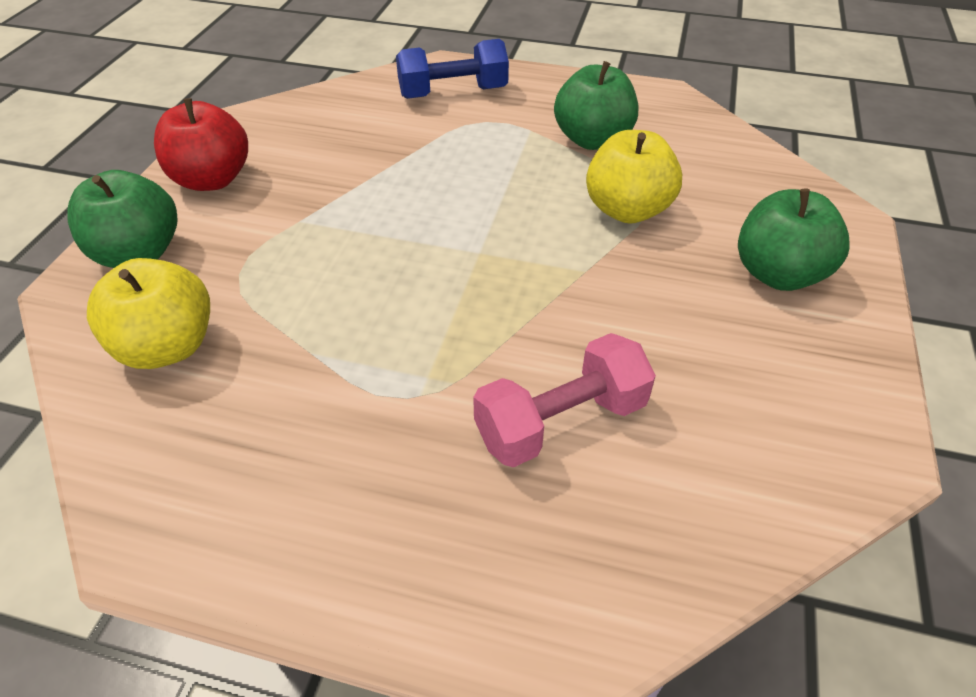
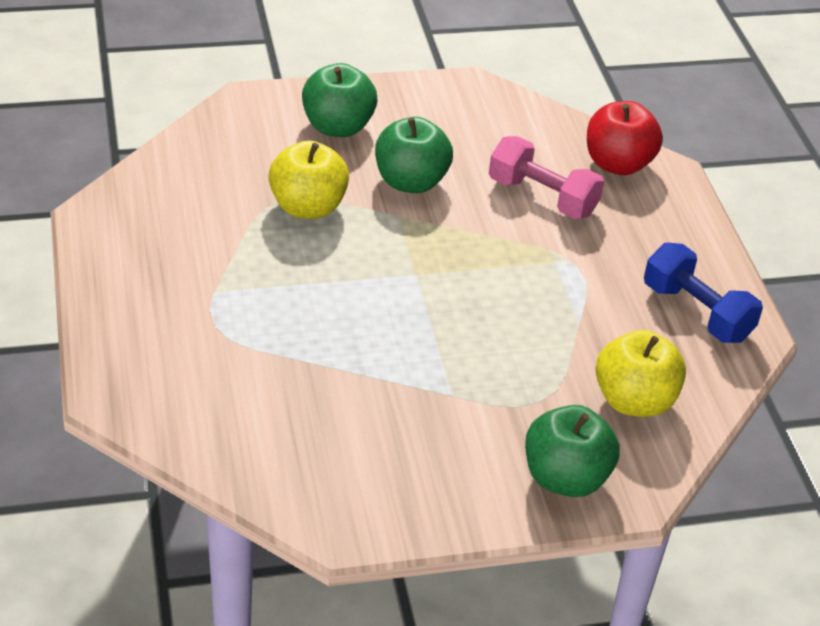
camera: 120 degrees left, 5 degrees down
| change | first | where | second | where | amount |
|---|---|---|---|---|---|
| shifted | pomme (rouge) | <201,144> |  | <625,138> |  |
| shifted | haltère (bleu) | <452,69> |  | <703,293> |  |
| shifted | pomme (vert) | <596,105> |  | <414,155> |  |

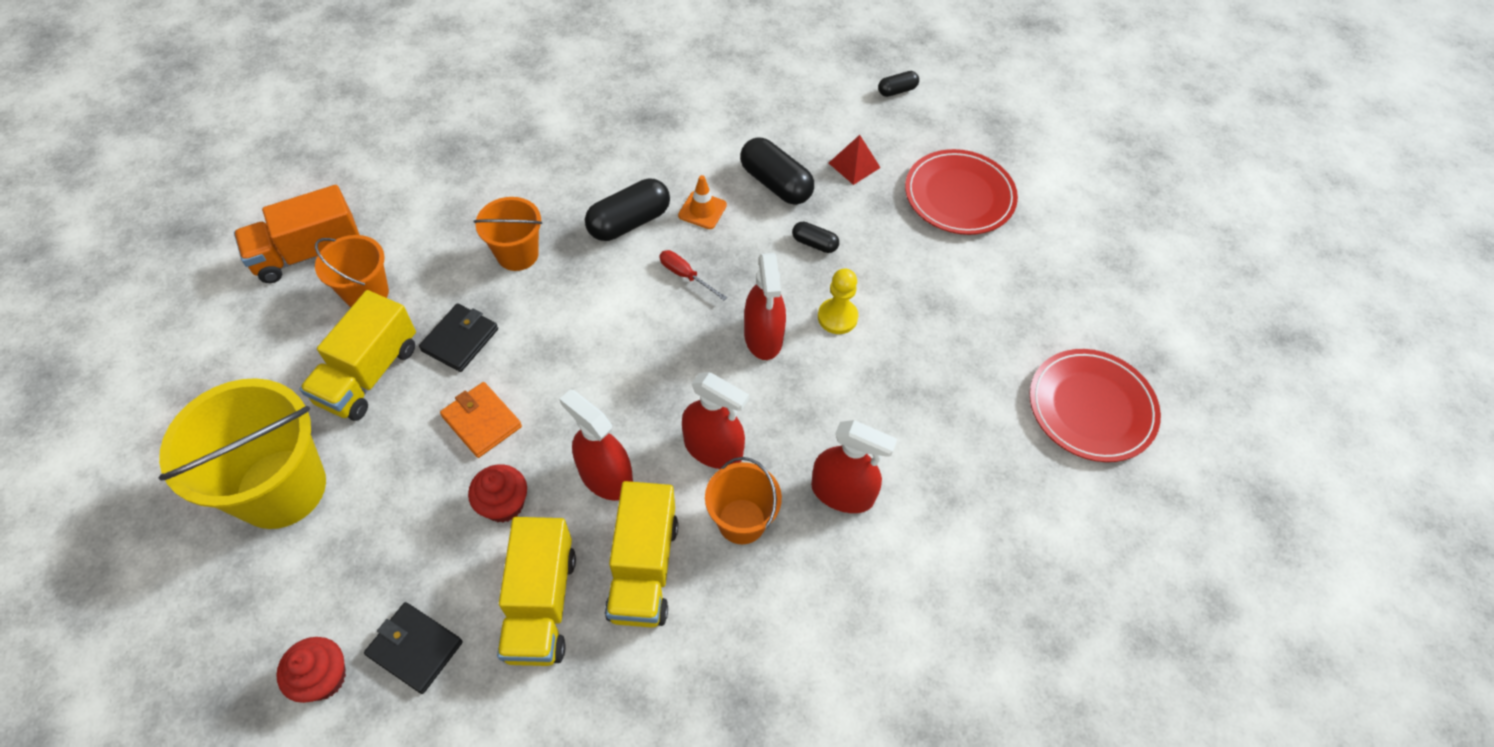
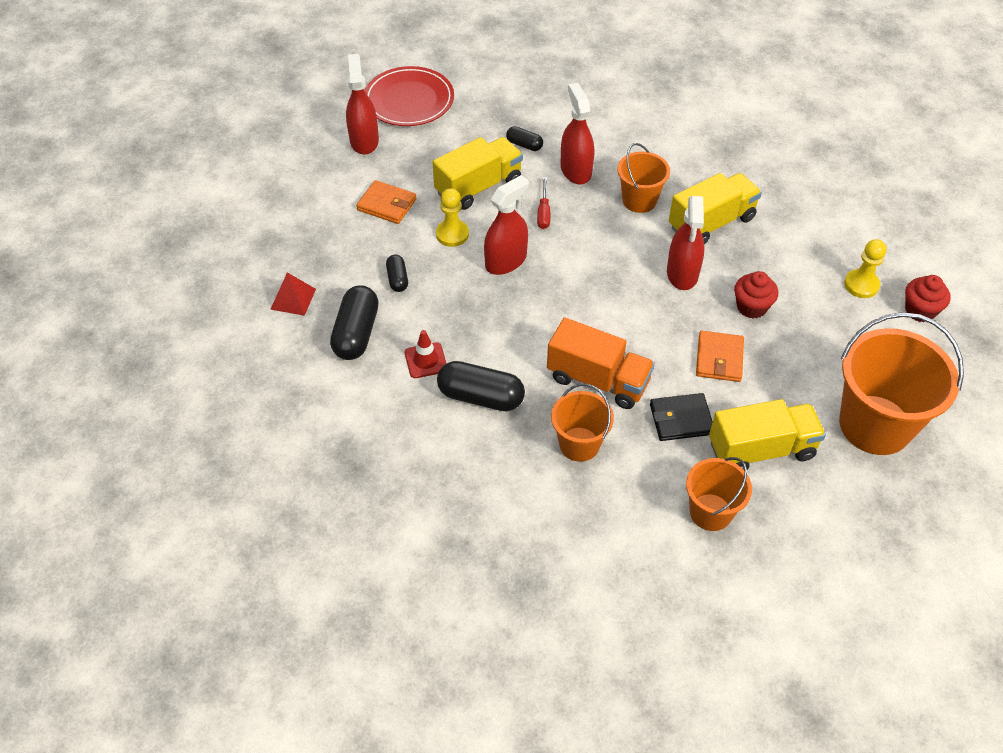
camera: 125 degrees left, 5 degrees down
| change | first | where | second | where | amount |
|---|---|---|---|---|---|
| repainted | seau (jaune) | <242,453> | seau (orange) | <901,383> |  |
| shifted | camion (orange) | <296,234> |  | <601,363> |  |
| swapped | portefeuille (noir) | <413,648> | pion (jaune) | <865,268> |  |
| shifted | camion (jaune) | <536,591> |  | <478,173> |  |
| shifted | tournevis (rouge) | <693,275> |  | <543,203> |  |
| repainted | cône de chantier (orange) | <702,202> | cône de chantier (rouge) | <426,354> |  |
| shifted | vaporisateur (rouge) | <715,420> |  | <362,104> |  |
| shifted | gélule (noir) | <898,84> |  | <524,138> |  |
| gone | assiette (rouge) | <961,192> |  |  |  |
| new |  |  | portefeuille (orange) | <386,202> |  |

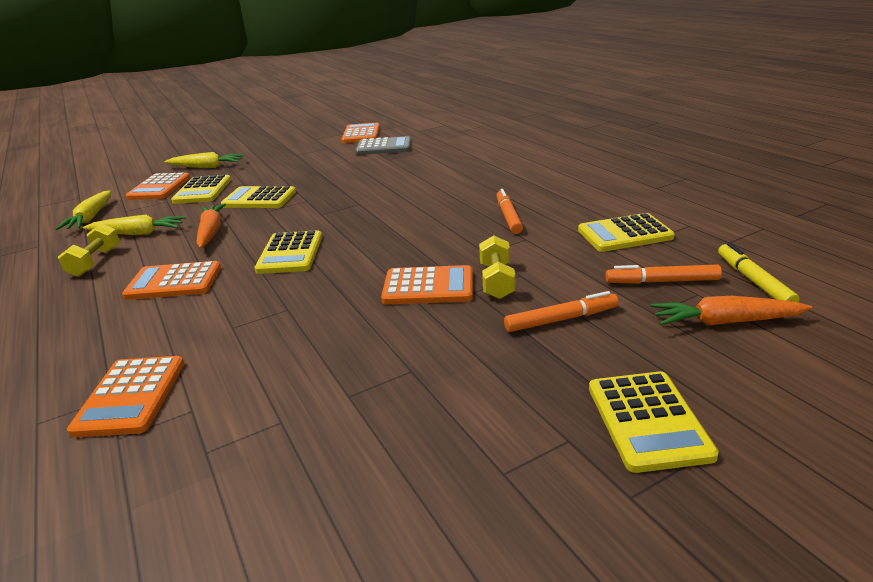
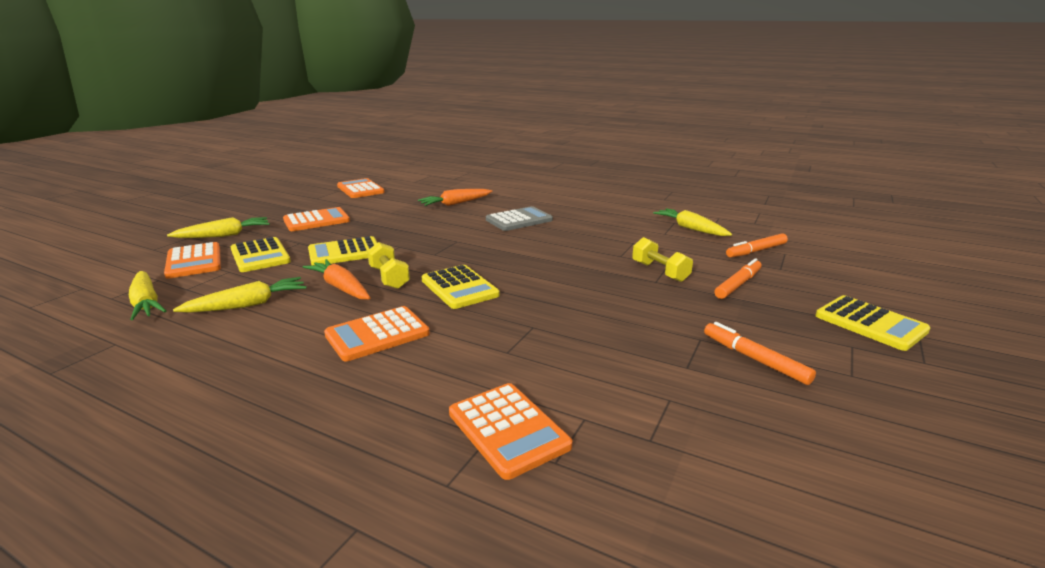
camera: 35 degrees left, 5 degrees down
| change | first | where | second | where | amount |
|---|---|---|---|---|---|
| shifted | haltère (jaune) | <89,250> |  | <388,265> |  |
| shifted | calculatrice (gris) | <383,145> |  | <519,218> |  |
| shifted | calculatrice (orange) | <427,284> |  | <316,219> |  |
| shifted | feutre (orange) | <509,211> |  | <760,353> |  |
| swapped | calculatrice (jaune) | <626,232> | carotte (jaune) | <692,222> |  |
| shifted | carotte (orange) | <731,311> |  | <455,197> |  |
| gone | feutre (jaune) | <759,273> |  |  |  |

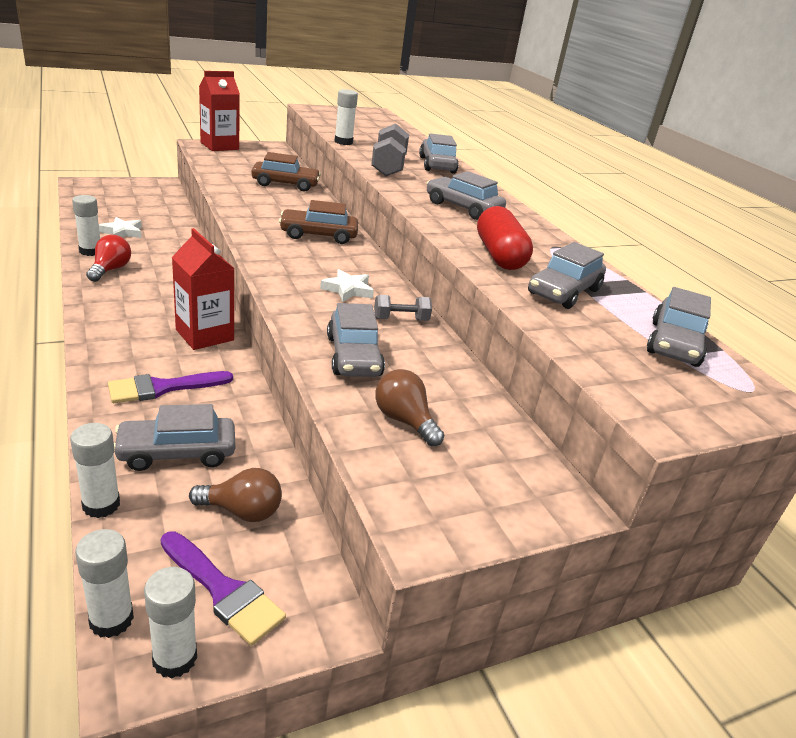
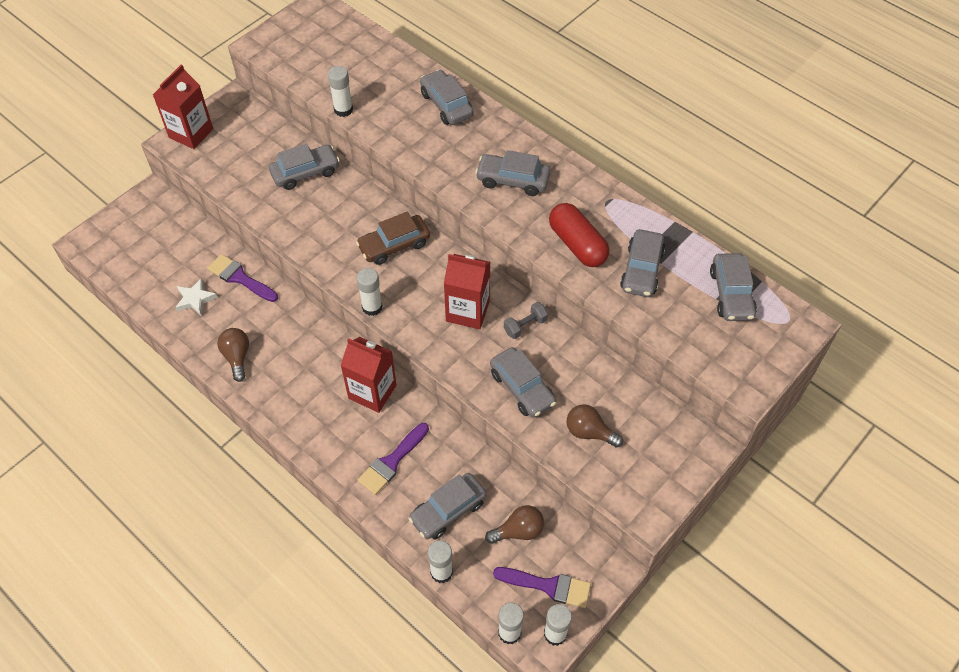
camera: 20 degrees left, 25 degrees up
| change | first | where | second | where | amount |
|---|---|---|---|---|---|
| shifted | bâton de colle (blanc) | <86,225> |  | <369,292> |  |
| repainted | ampoule (rouge) | <108,258> | ampoule (marron) | <233,355> |  |
| repainted | voiture (marron) | <286,171> | voiture (gris) | <304,167> |  |
| swapped | étoile (blanc) | <347,285> | brique de lait (rouge) | <467,291> |  |
| gone | haltère (gris) | <390,149> |  |  |  |
| new |  |  | pinceau (violet) | <242,278> |  |

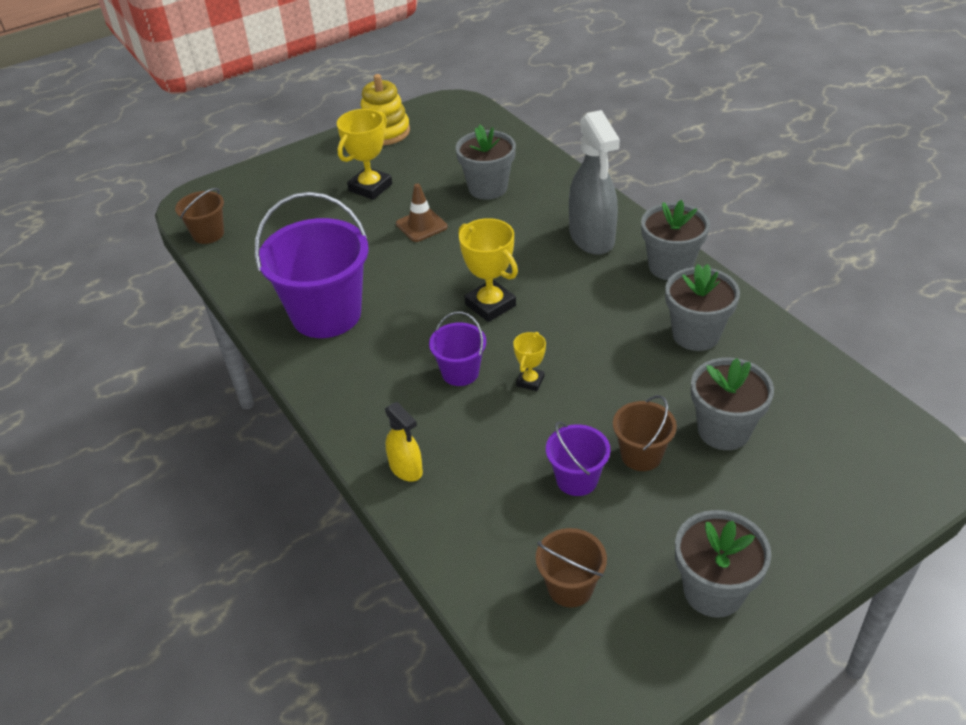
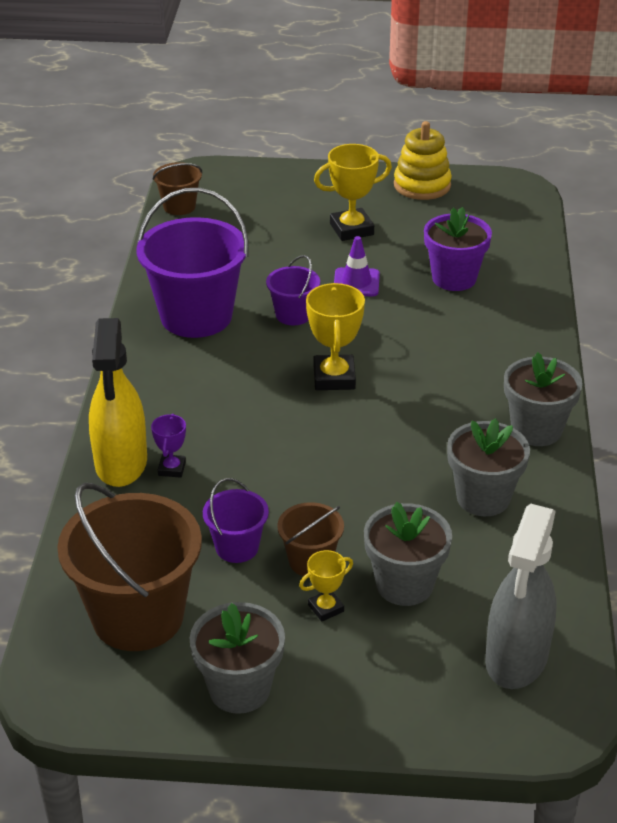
camera: 35 degrees right, 5 degrees down
| change | first | where | second | where | amount |
|---|---|---|---|---|---|
| scaled | vaporisateur (jaune) | <404,442> |  | <118,402> | x1.92 |
| repainted | cône de chantier (marron) | <422,212> | cône de chantier (violet) | <357,266> |  |
| shifted | seau (violet) | <457,349> |  | <293,290> |  |
| repainted | pot de fleurs (gris) | <486,162> | pot de fleurs (violet) | <458,249> |  |
| shifted | trophée (jaune) | <529,361> |  | <326,585> |  |
| scaled | seau (marron) | <571,568> |  | <129,567> | x2.01 |
| shifted | vaporisateur (gris) | <594,182> |  | <521,596> |  |
| new |  |  | trophée (violet) | <168,446> |  |

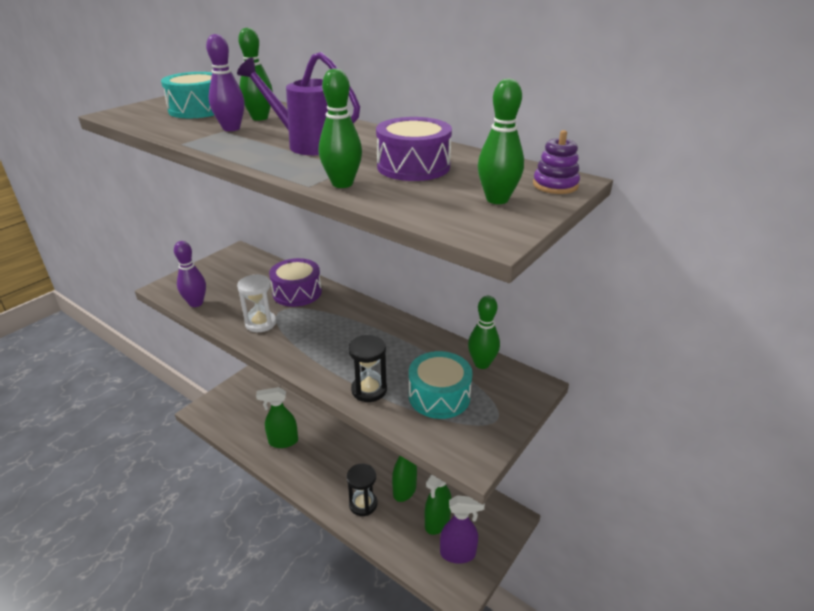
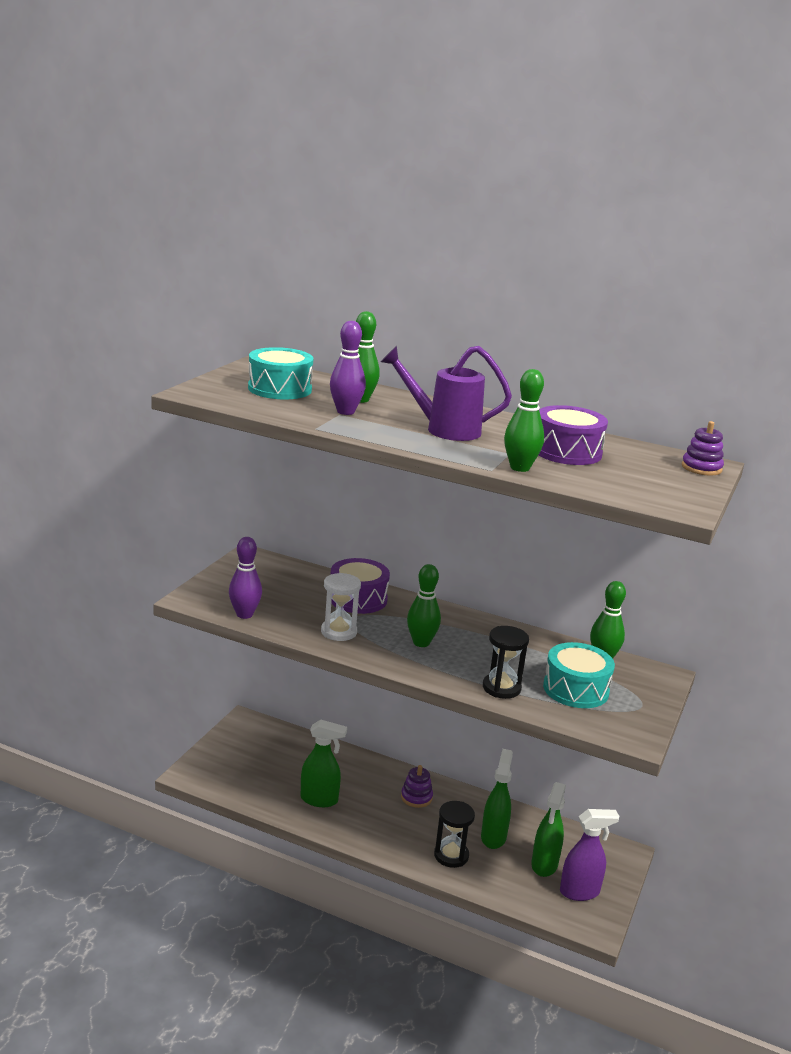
camera: 15 degrees left, 10 degrees down
| change | first | where | second | where | amount |
|---|---|---|---|---|---|
| rotated | vaporisateur (vert) | <277,417> |  | <324,763> | 150 degrees counterclockwise |
| shifted | quille (vert) | <501,141> |  | <424,605> |  |
| new |  |  | jouet à empiler (violet) | <417,786> |  |

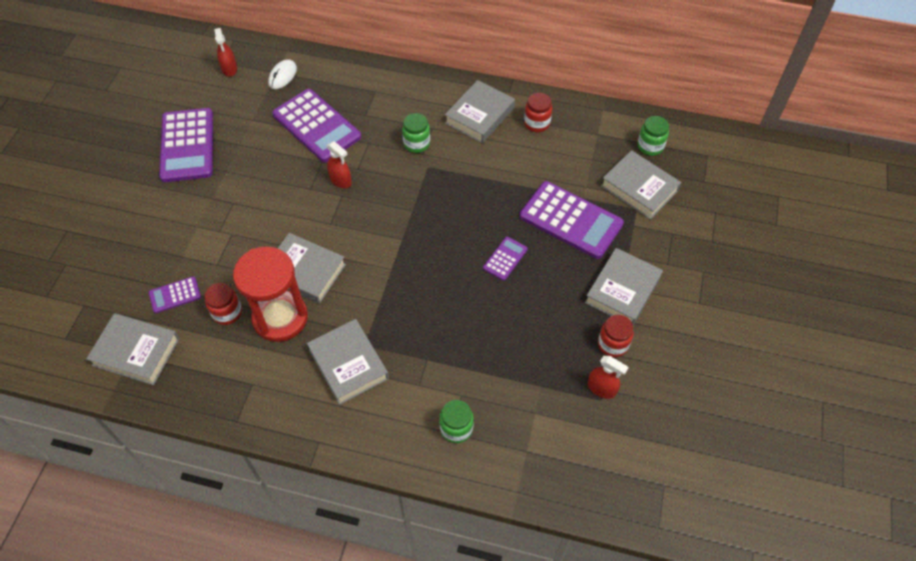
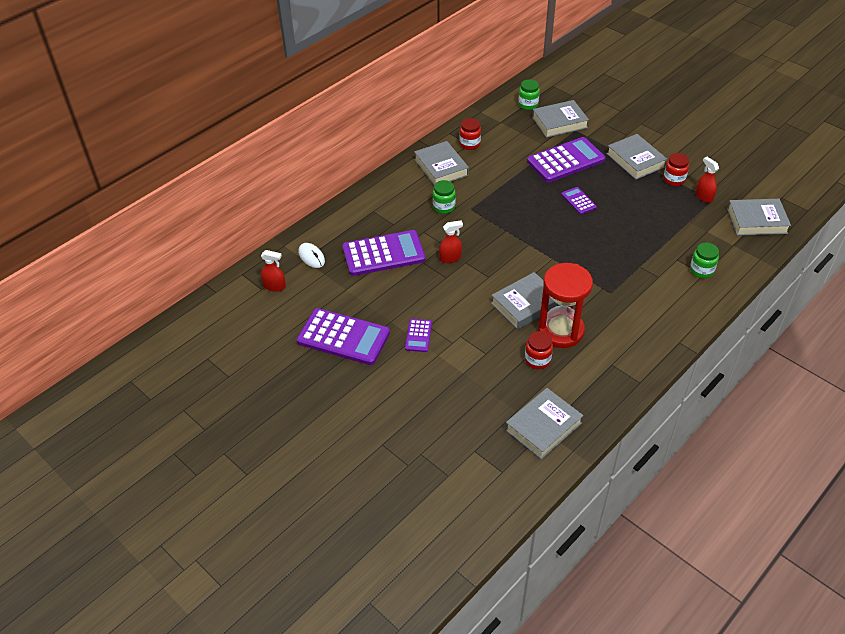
camera: 60 degrees left, 10 degrees down
| change | first | where | second | where | amount |
|---|---|---|---|---|---|
| shifted | calculatrice (violet) | <175,294> |  | <418,335> |  |
| shifted | livre (gris) | <348,362> |  | <759,217> |  |
| rotated | vaporisateur (rouge) | <608,377> |  | <707,180> | 90 degrees counterclockwise |

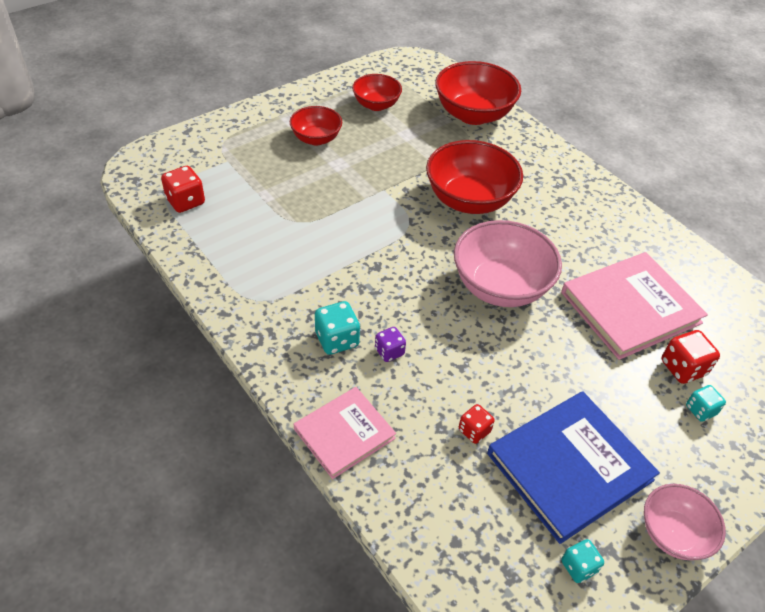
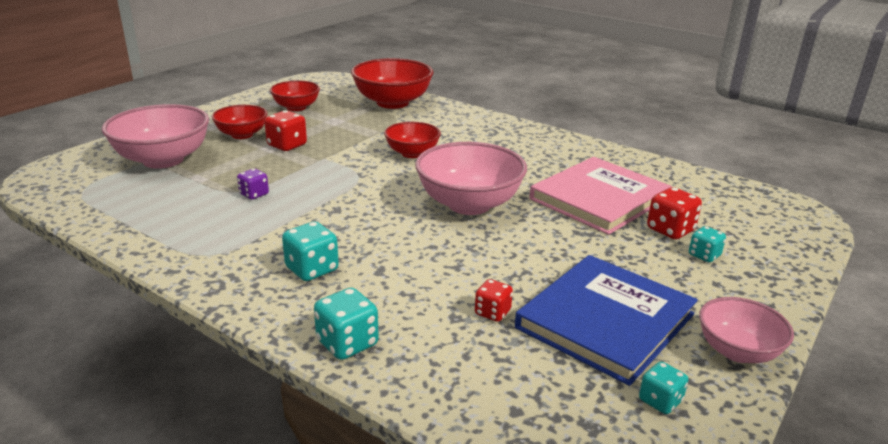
camera: 15 degrees left, 20 degrees down
| change | first | where | second | where | amount |
|---|---|---|---|---|---|
| shifted | dé (rouge) | <183,189> |  | <285,130> |  |
| swapped | livre (rose) | <345,433> | dé (turquoise) | <346,324> |  |
| shifted | dé (violet) | <390,344> |  | <253,184> |  |
| scaled | bol (rouge) | <474,177> |  | <412,140> | x0.59 |
| new |  |  | bol (rose) | <155,136> |  |

